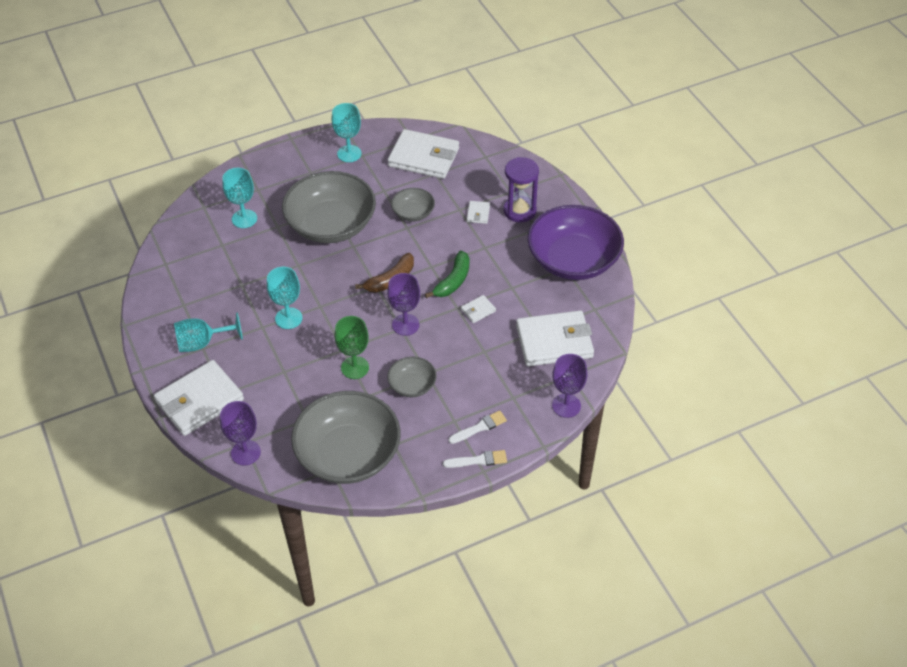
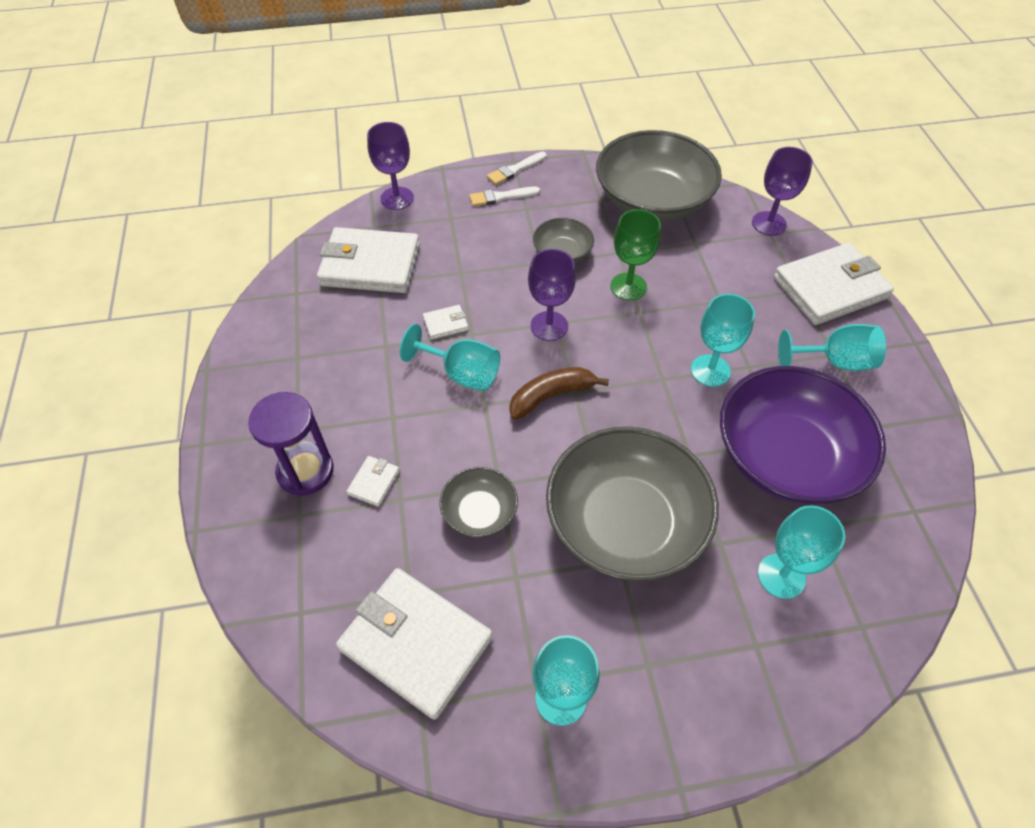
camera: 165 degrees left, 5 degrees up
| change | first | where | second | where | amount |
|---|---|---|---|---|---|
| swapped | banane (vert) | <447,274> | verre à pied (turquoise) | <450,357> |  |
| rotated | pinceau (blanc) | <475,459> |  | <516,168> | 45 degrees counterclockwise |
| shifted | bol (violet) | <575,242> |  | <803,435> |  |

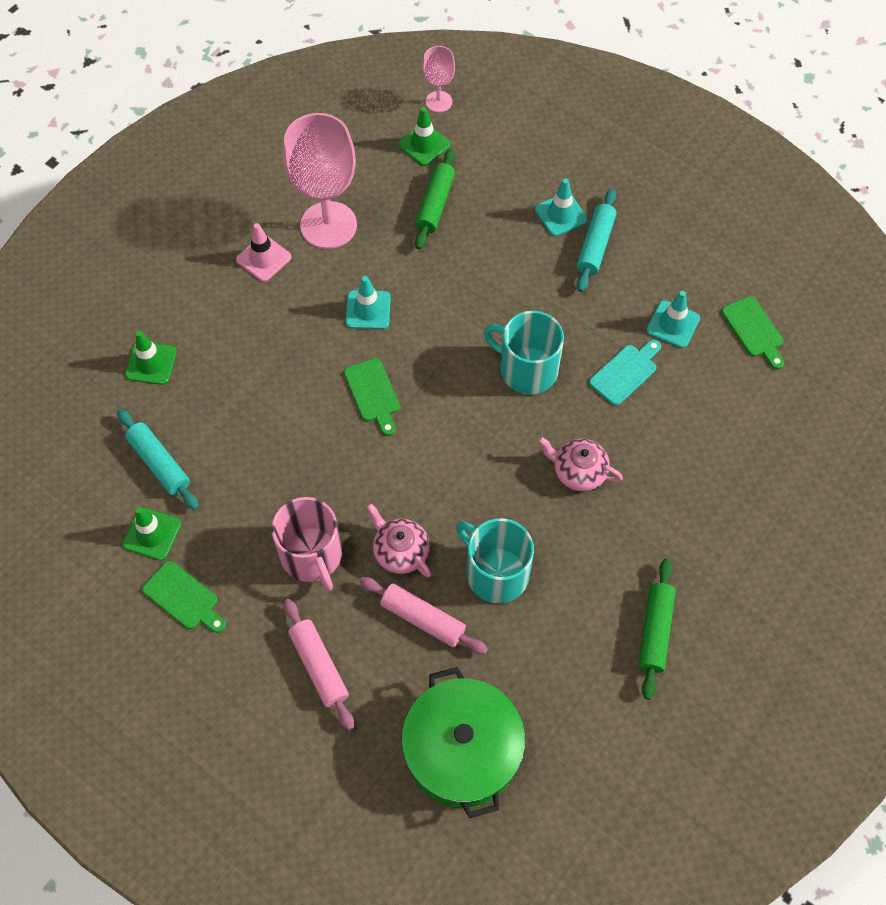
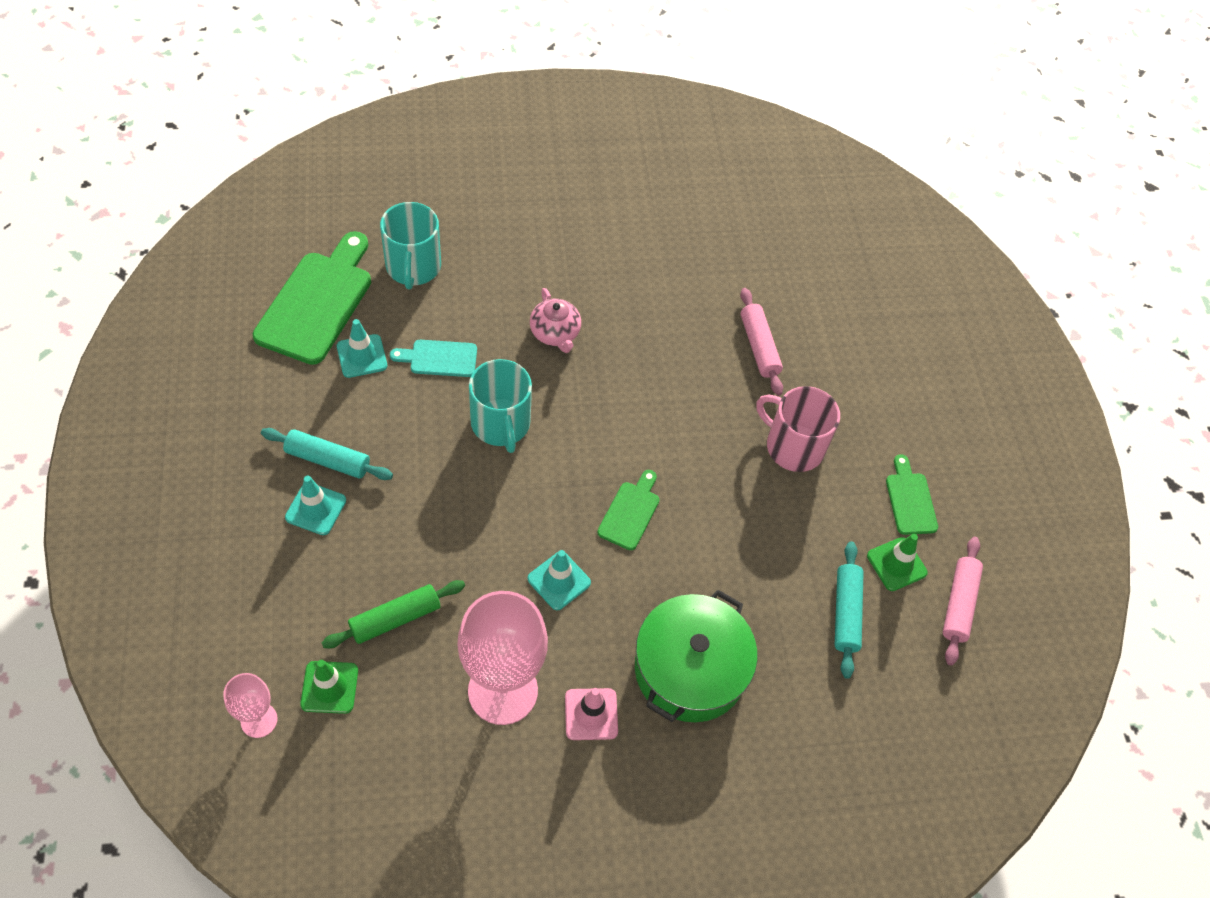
camera: 140 degrees left, 5 degrees down
| change | first | where | second | where | amount |
|---|---|---|---|---|---|
| gone | cône de chantier (vert) | <151,358> |  |  |  |
| rotated | tasse (rose) | <306,544> |  | <798,429> | 75 degrees counterclockwise |
| shifted | rouleau à pâtisserie (rose) | <319,664> |  | <963,601> |  |
| gone | théière (rose) | <398,540> |  |  |  |
| shifted | marmite (vert) | <463,743> |  | <696,656> |  |
| shifted | tasse (turquoise) | <495,560> |  | <410,245> |  |
| rotated | rouleau à pâtisserie (turquoise) | <596,240> |  | <327,454> | 45 degrees clockwise |
| gone | rouleau à pâtisserie (vert) | <657,629> |  |  |  |
| scaled | planche à découper (vert) | <752,332> |  | <312,298> | x1.95 |

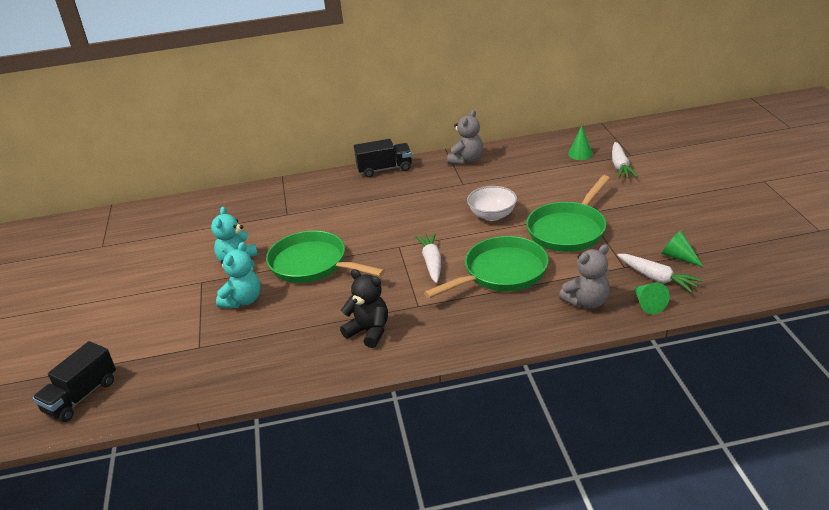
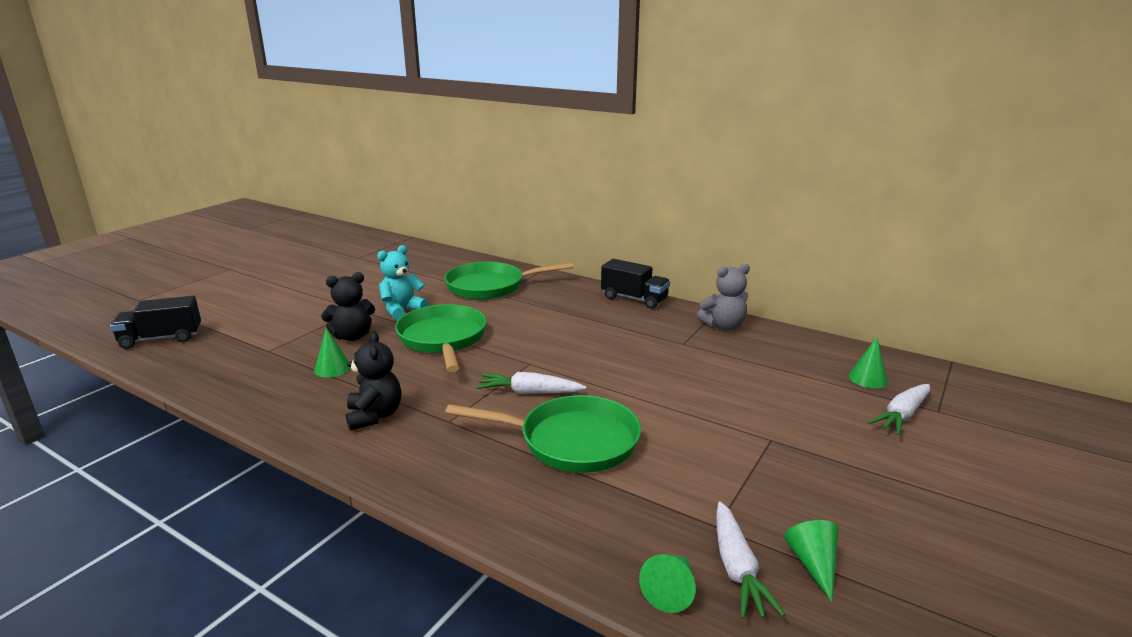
camera: 40 degrees right, 10 degrees down
| change | first | where | second | where | amount |
|---|---|---|---|---|---|
| repainted | ours en peluche (turquoise) | <238,275> | ours en peluche (noir) | <348,306> |  |
| rotated | carotte (blanc) | <428,258> |  | <531,383> | 120 degrees counterclockwise |
| gone | bol (blanc) | <492,203> |  |  |  |
| shifted | poêle (vert) | <568,213> |  | <508,281> |  |
| gone | ours en peluche (gris) | <584,277> |  |  |  |
| new |  |  | cône (vert) | <332,353> |  |

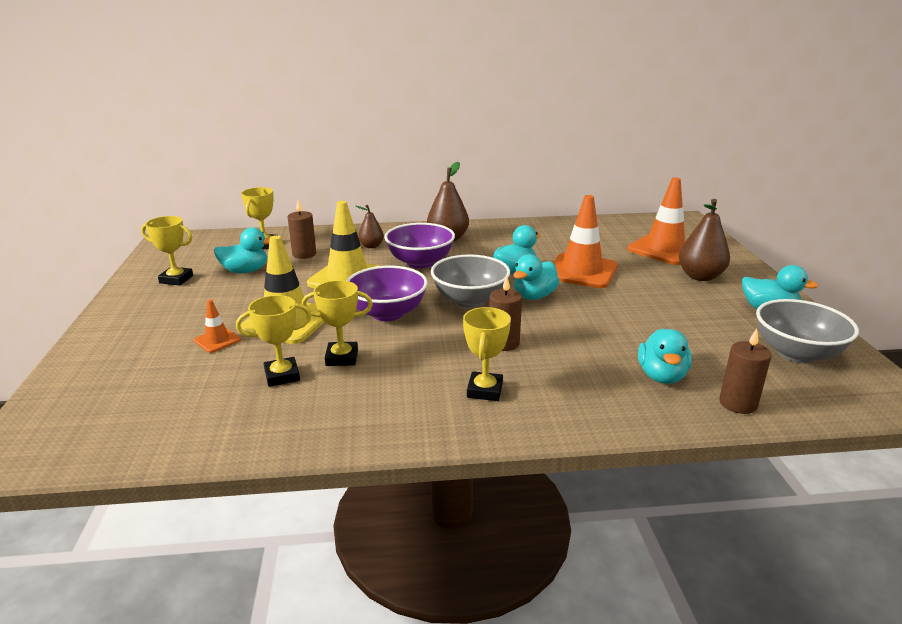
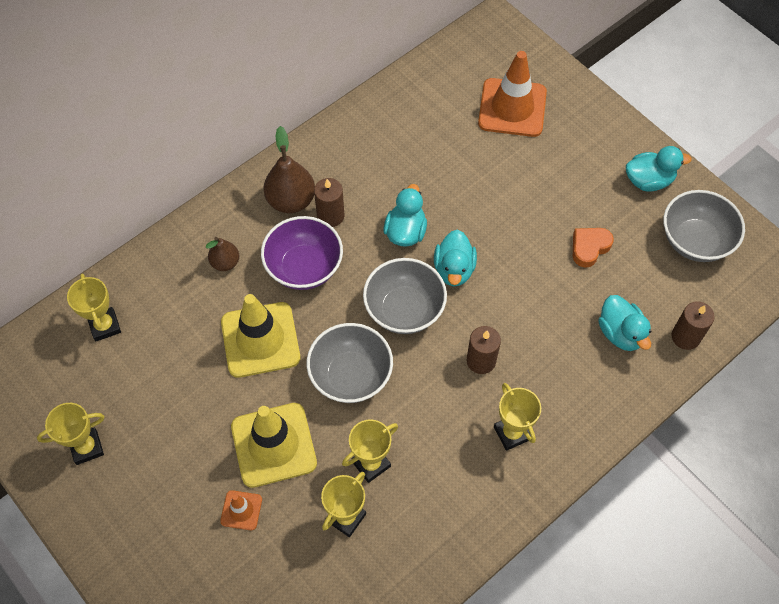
camera: 35 degrees left, 35 degrees up
| change | first | where | second | where | amount |
|---|---|---|---|---|---|
| gone | canard (turquoise) | <242,250> |  |  |  |
| shifted | bougie (marron) | <302,229> |  | <329,202> |  |
| repainted | bol (violet) | <387,293> | bol (gris) | <350,363> |  |
| gone | cône de chantier (orange) | <585,241> |  |  |  |
| gone | poire (marron) | <704,240> |  |  |  |
| new |  |  | cœur (orange) | <593,248> |  |

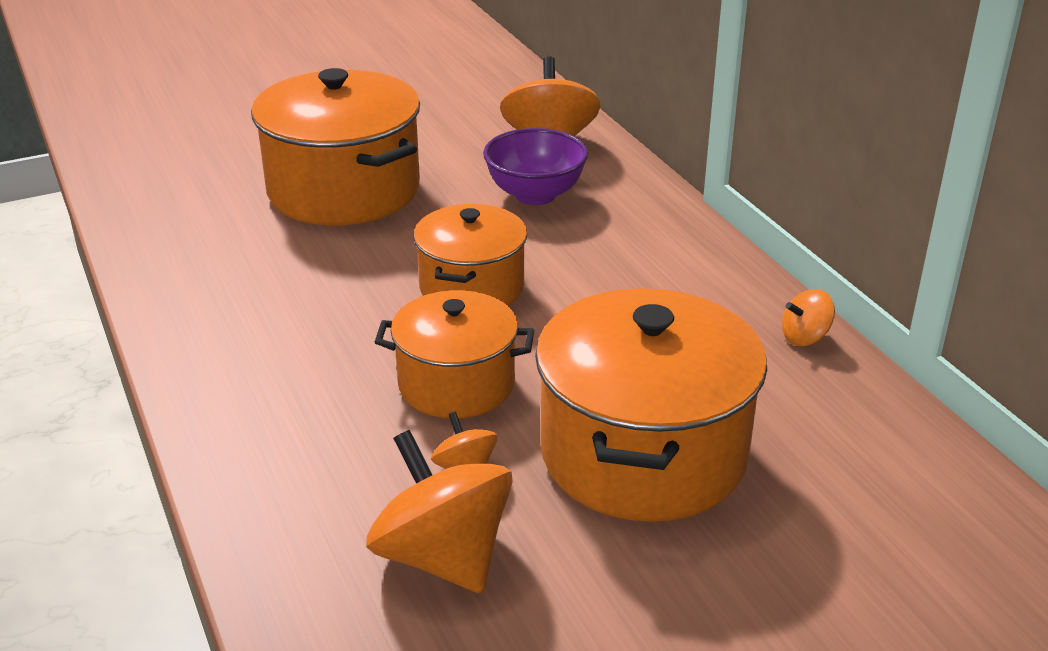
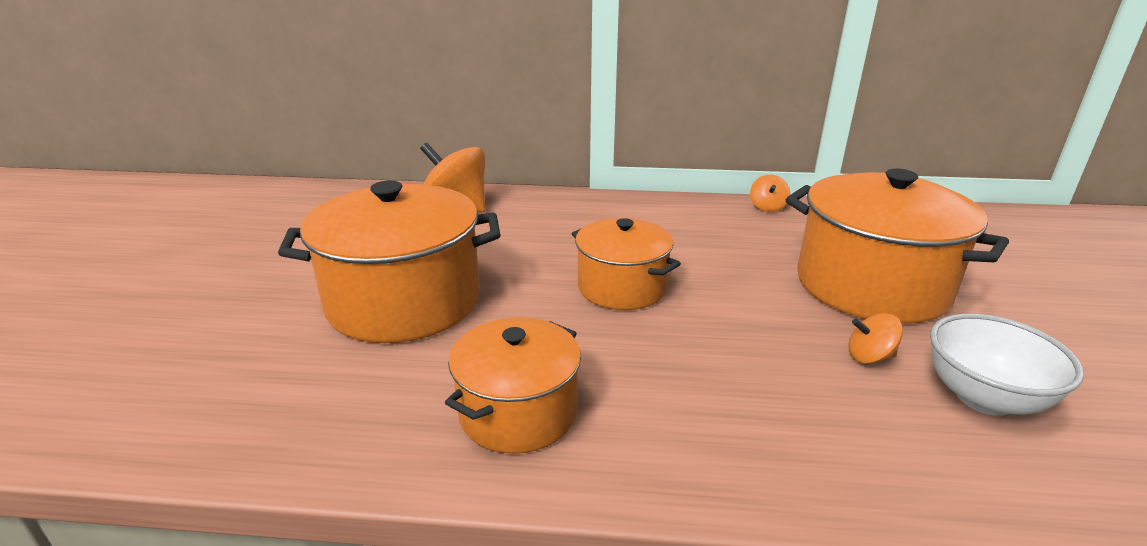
camera: 60 degrees left, 5 degrees down
| change | first | where | second | where | amount |
|---|---|---|---|---|---|
| swapped | toupie (orange) | <439,511> | bol (blanc) | <1007,364> |  |
| shifted | marmite (orange) | <454,354> |  | <513,385> |  |
| gone | bol (violet) | <535,166> |  |  |  |

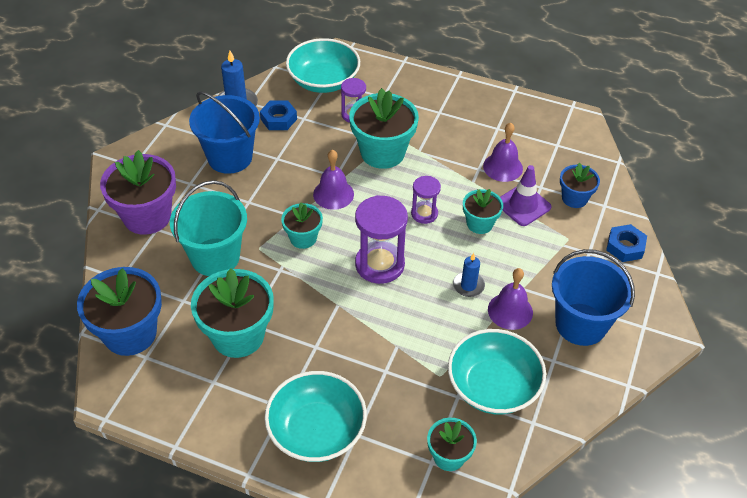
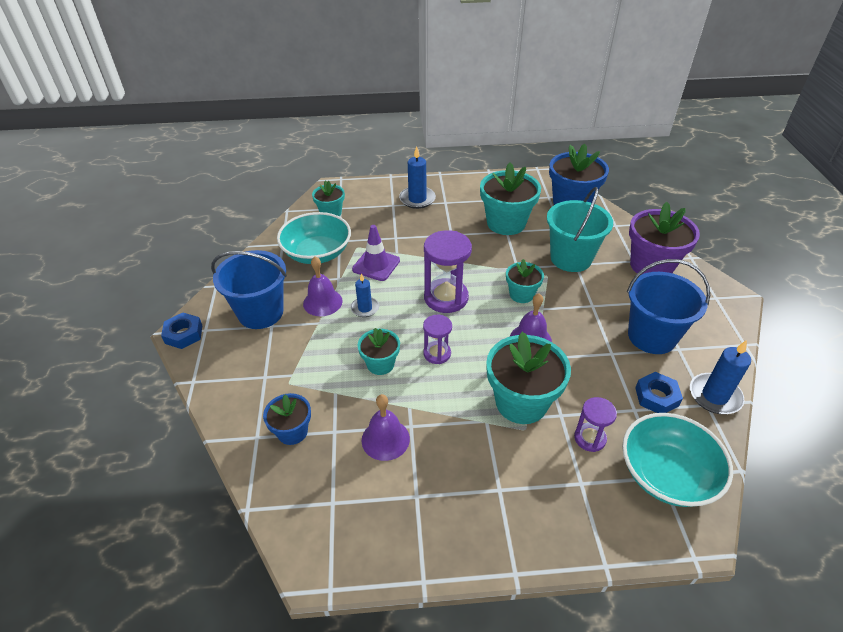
camera: 155 degrees right, 5 degrees down
| change | first | where | second | where | amount |
|---|---|---|---|---|---|
| swapped | bol (turquoise) | <315,416> | bougie (bleu) | <417,177> |  |
| shifted | cône de chantier (violet) | <526,195> |  | <376,253> |  |
| shifted | écrou (bleu) | <626,243> |  | <181,331> |  |

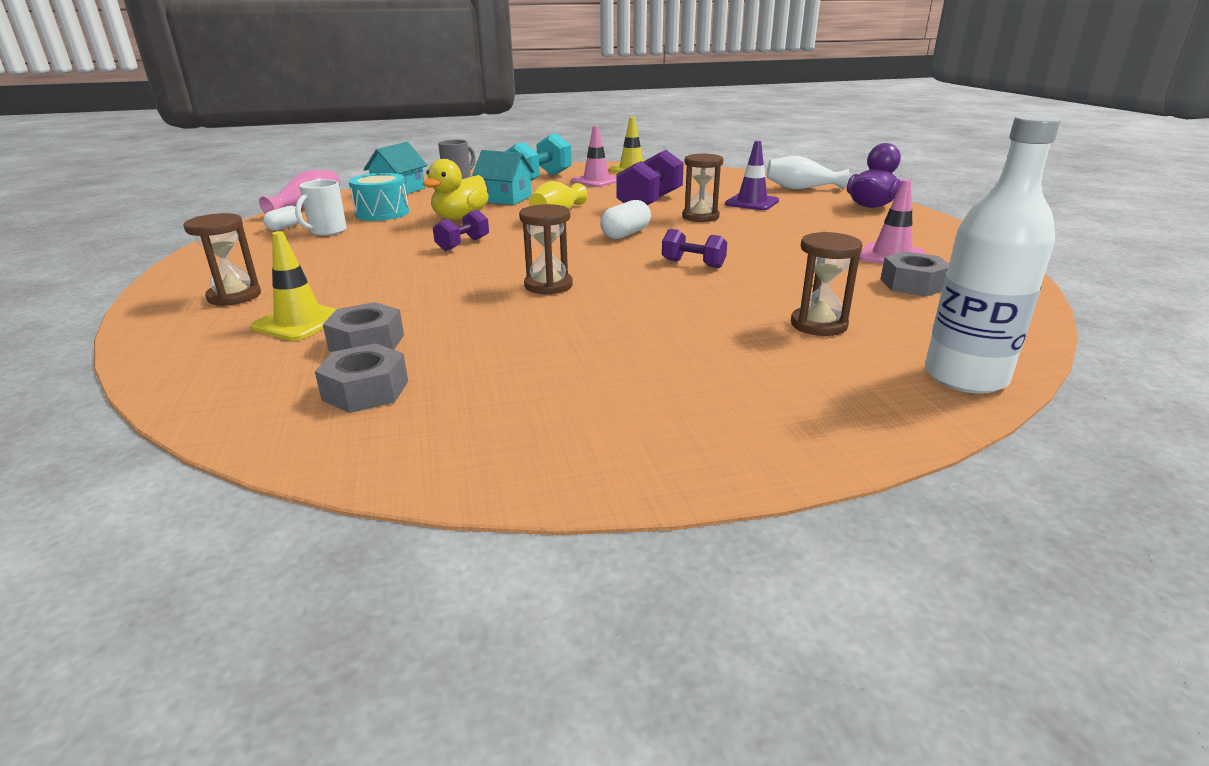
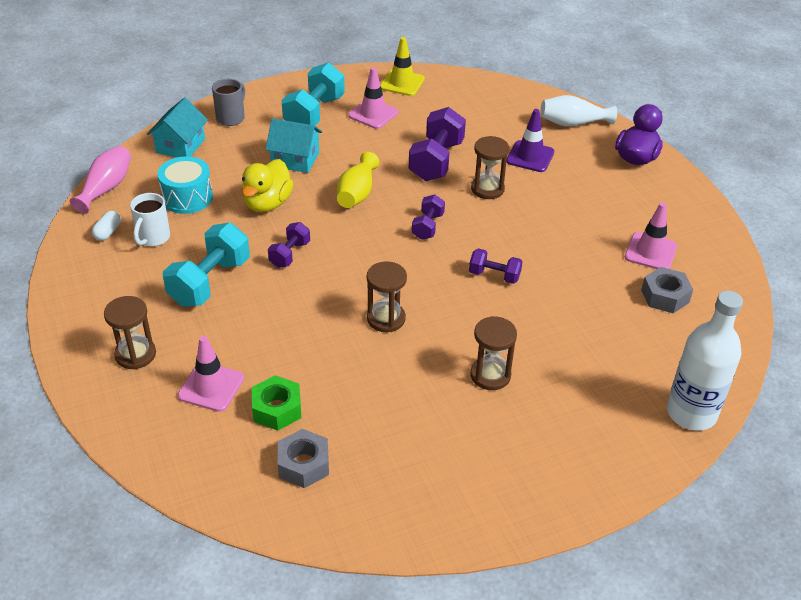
camera: 10 degrees left, 15 degrees up
| change | first | where | second | where | amount |
|---|---|---|---|---|---|
| repainted | cône de chantier (jaune) | <294,286> | cône de chantier (rose) | <211,374> |  |
| repainted | écrou (gris) | <363,327> | écrou (vert) | <276,403> |  |
| swapped | gélule (blanc) | <625,219> | haltère (violet) | <428,217> |  |
| shifted | sablier (marron) | <827,284> |  | <493,353> |  |
| new |  |  | haltère (turquoise) | <206,265> |  |

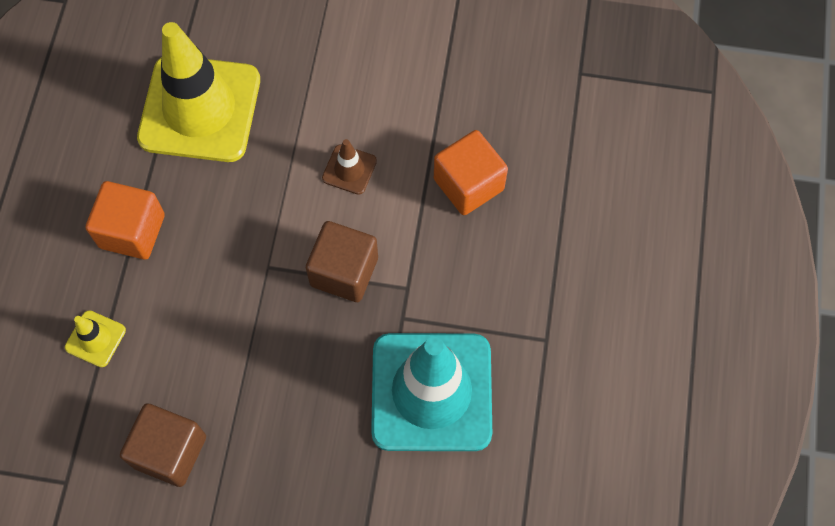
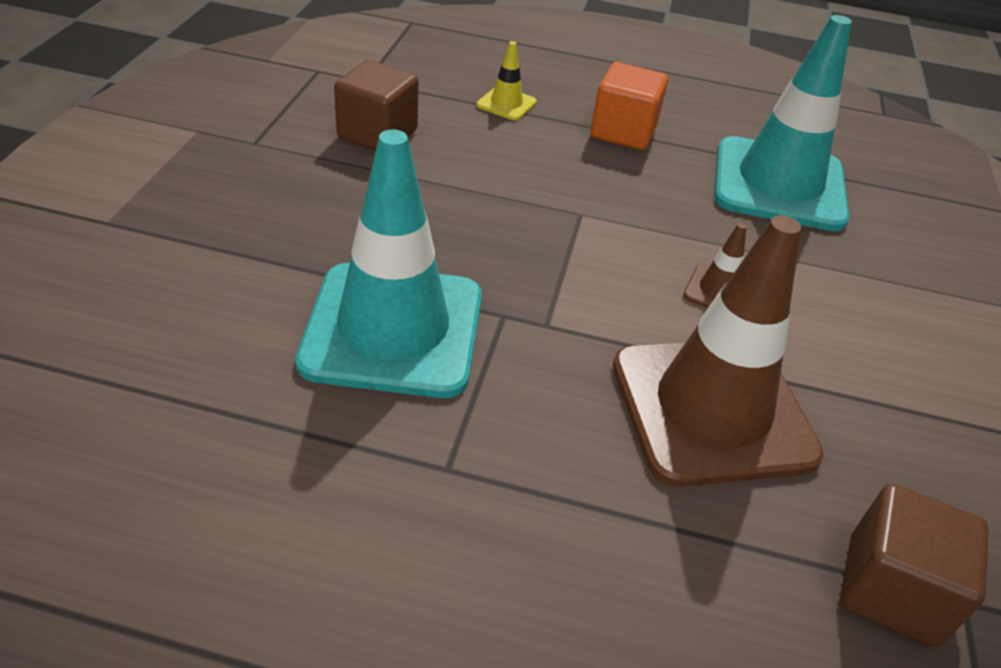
camera: 90 degrees right, 25 degrees down
| change | first | where | second | where | amount |
|---|---|---|---|---|---|
| repainted | cône de chantier (jaune) | <198,92> | cône de chantier (turquoise) | <783,123> |  |
| shifted | cube (marron) | <342,261> |  | <914,565> |  |
| swapped | cube (orange) | <471,172> | cône de chantier (marron) | <718,351> |  |

